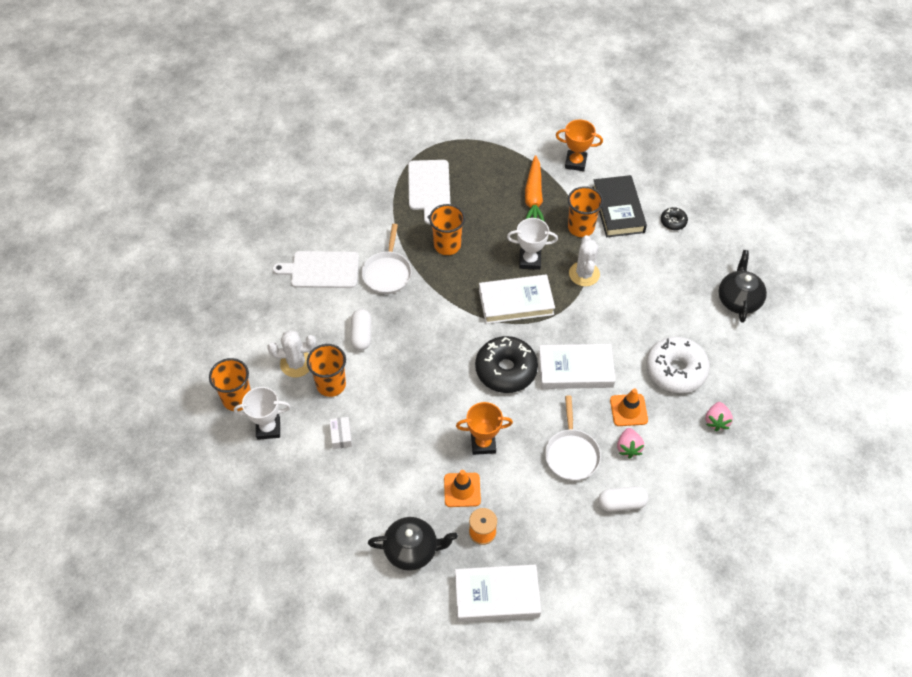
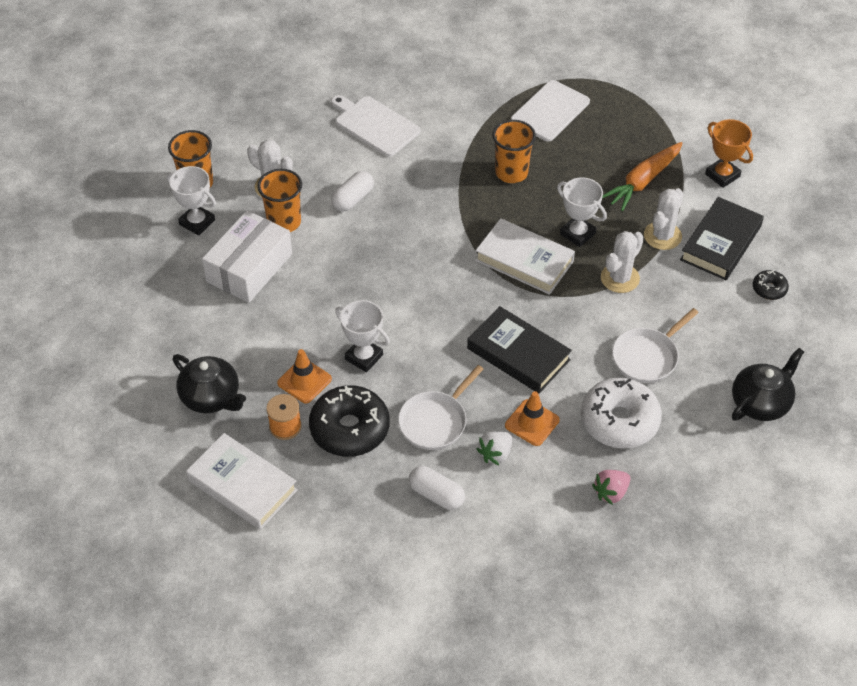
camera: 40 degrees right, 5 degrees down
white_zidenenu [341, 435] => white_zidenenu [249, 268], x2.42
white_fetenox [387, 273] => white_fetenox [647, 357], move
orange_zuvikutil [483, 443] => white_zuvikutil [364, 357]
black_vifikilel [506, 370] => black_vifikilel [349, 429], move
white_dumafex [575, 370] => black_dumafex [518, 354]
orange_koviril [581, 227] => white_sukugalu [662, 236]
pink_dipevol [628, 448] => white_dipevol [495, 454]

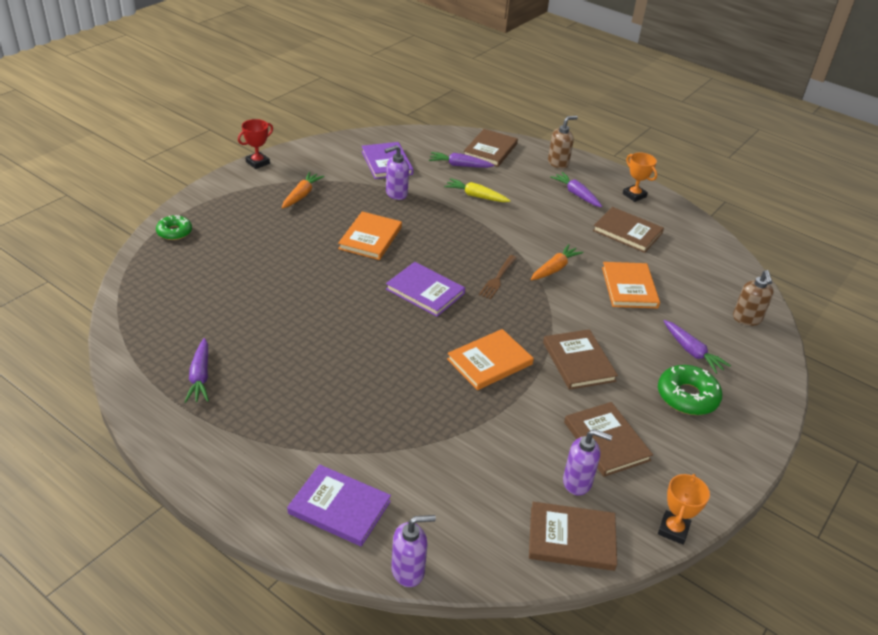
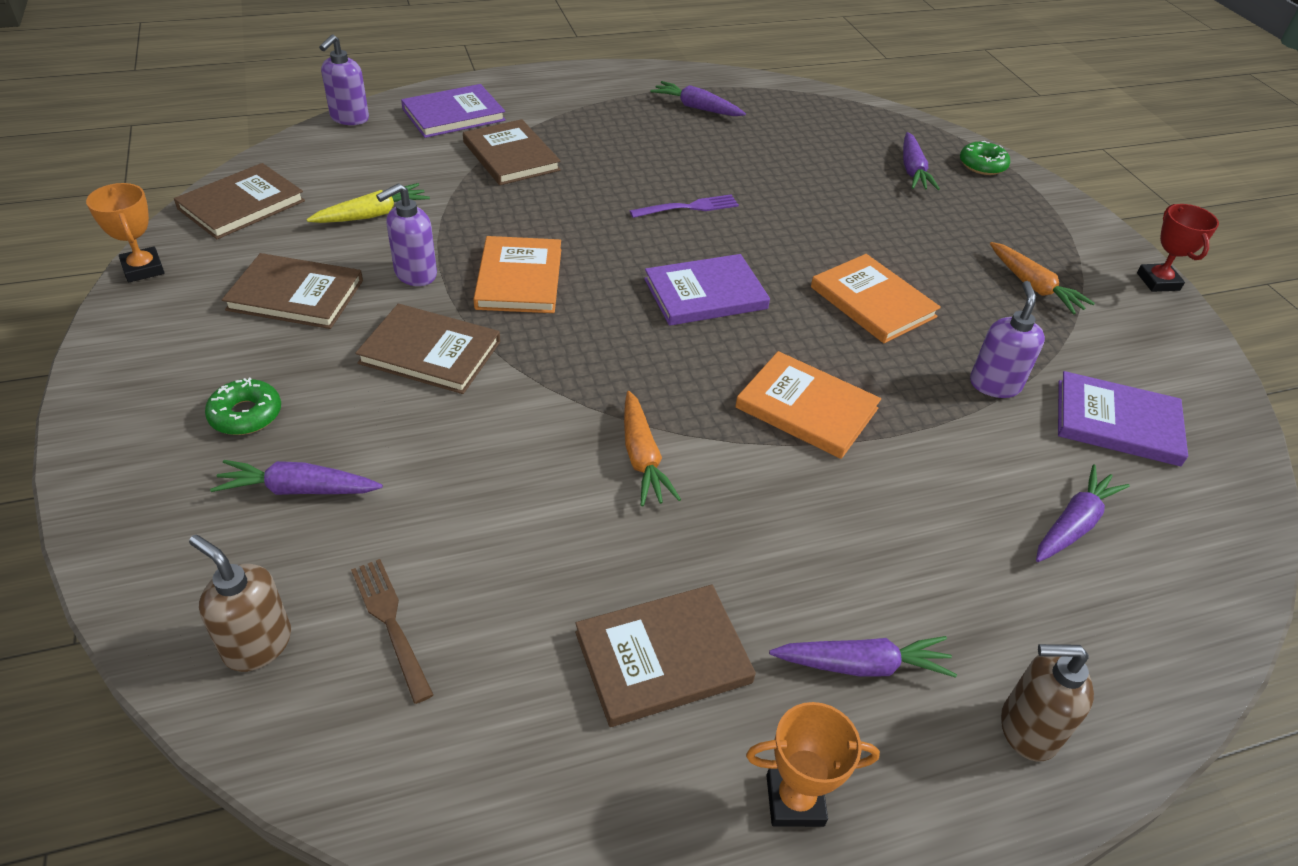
camera: 125 degrees right, 5 degrees up
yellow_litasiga [476, 196] => yellow_litasiga [372, 215], move
brown_dumafex [490, 150] => brown_dumafex [511, 156], move
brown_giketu [498, 278] => brown_giketu [391, 623], move
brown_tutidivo [558, 163] => brown_tutidivo [1027, 729], 90 degrees clockwise
purple_tutidivo [577, 482] => purple_tutidivo [415, 274], move
orange_dumafex [629, 287] => orange_dumafex [806, 408], move
green_vifikilel [687, 396] => green_vifikilel [246, 415], x0.65
nothing => purple_giketu [688, 207]
nothing => purple_litasiga [913, 170]

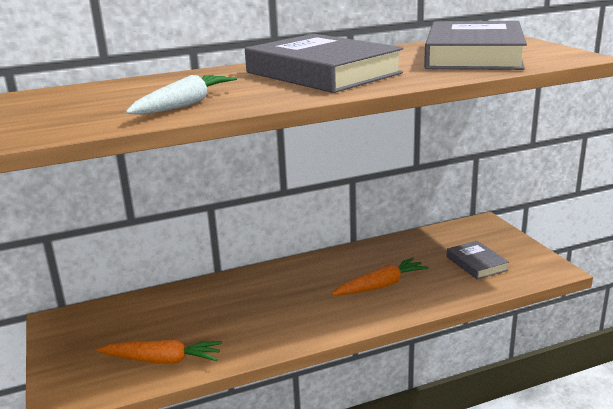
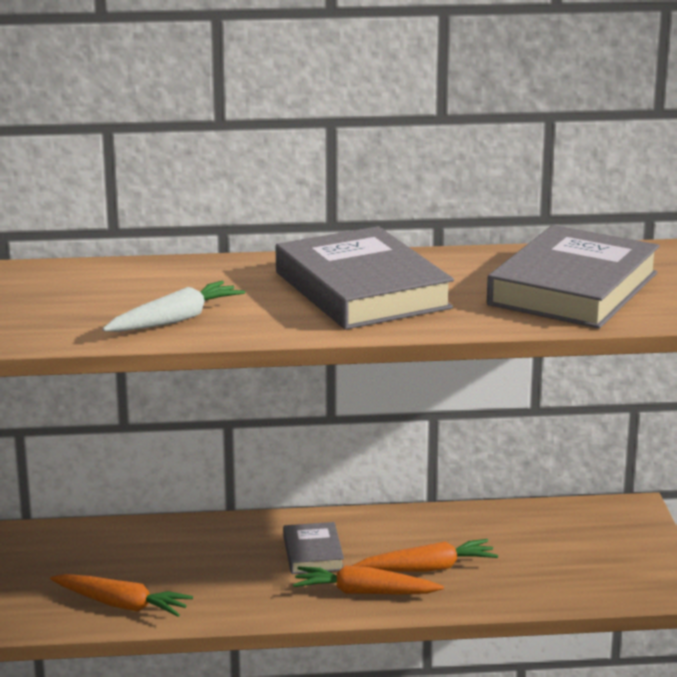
camera: 15 degrees right, 0 degrees up
grey_dumafex [476, 263] => grey_dumafex [313, 553], move
nothing => orange_litasiga [365, 592]

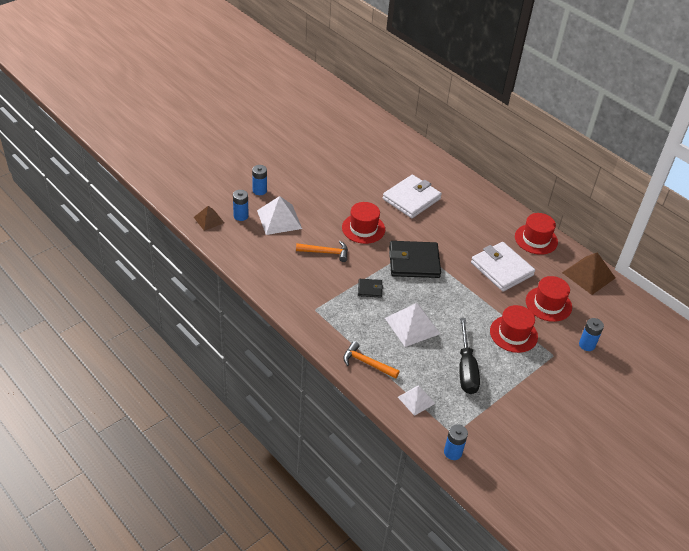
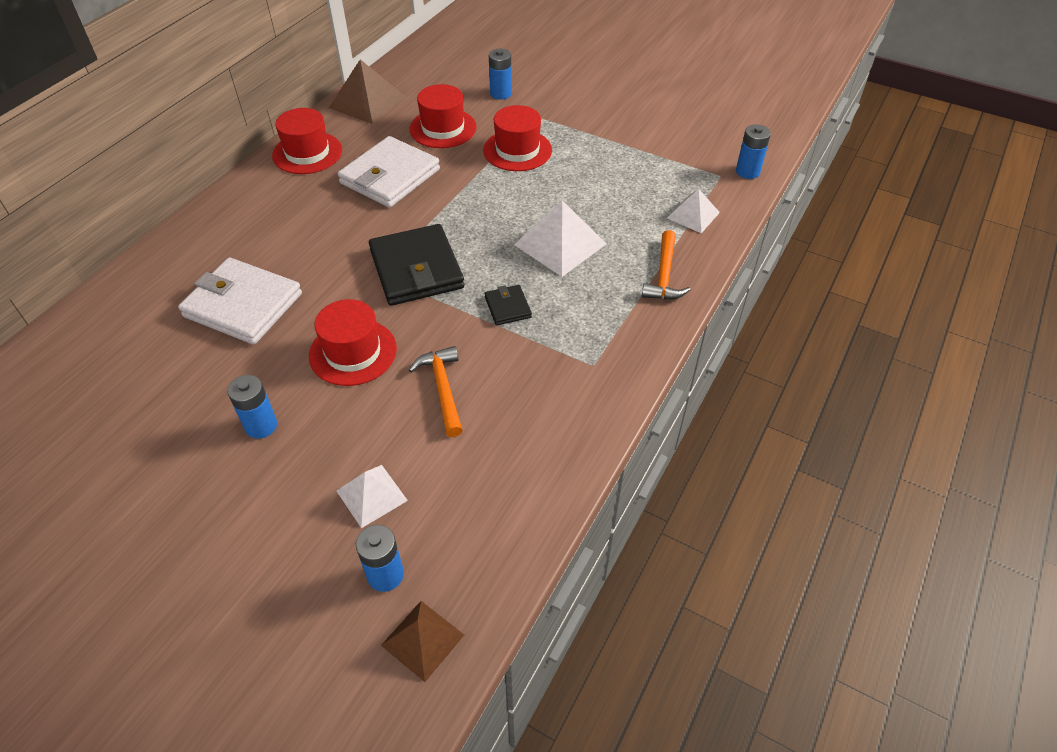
camera: 105 degrees left, 5 degrees up
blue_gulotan [259, 190] => blue_gulotan [261, 426], move
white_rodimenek [279, 219] => white_rodimenek [371, 495], x0.61
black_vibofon [466, 369] => nothing

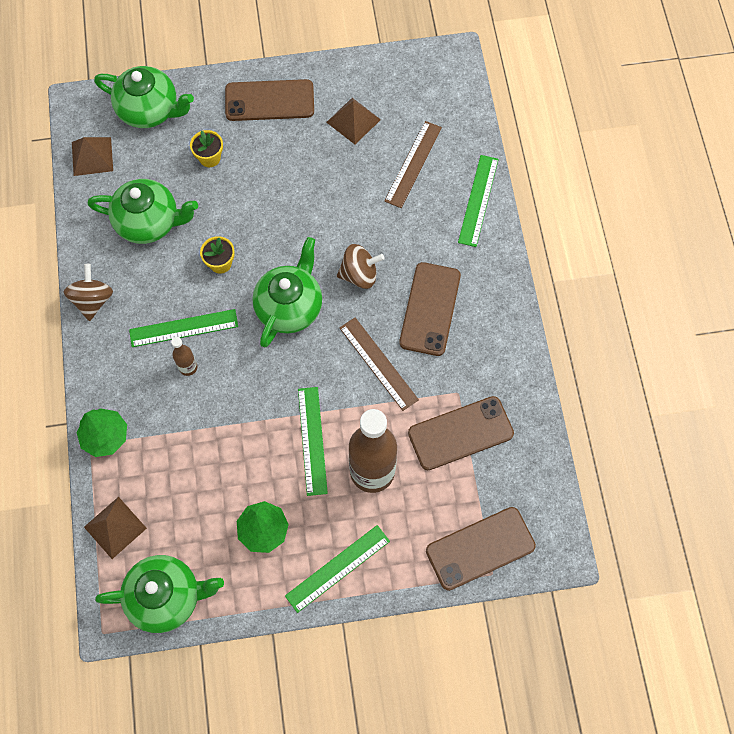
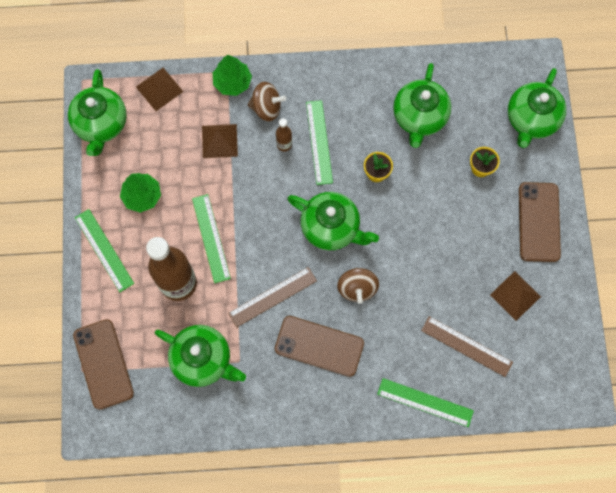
camera: 95 degrees right, 5 degrees up
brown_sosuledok [93, 300] => brown_sosuledok [267, 108], move
brown_rodimenek [92, 156] => brown_rodimenek [219, 141], move
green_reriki [312, 440] => green_reriki [211, 238], 75 degrees clockwise
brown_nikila [460, 433] => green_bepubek [202, 359]

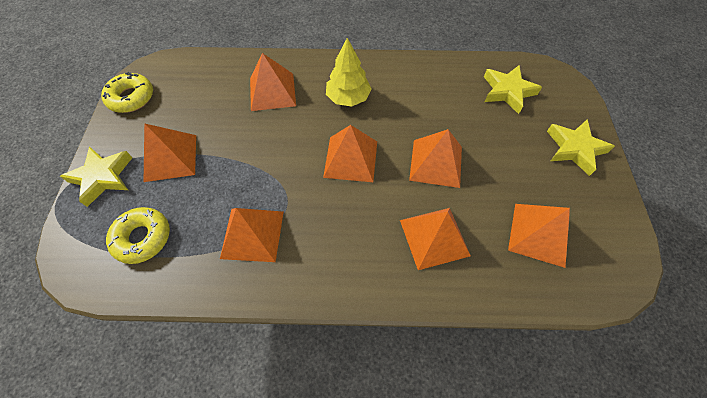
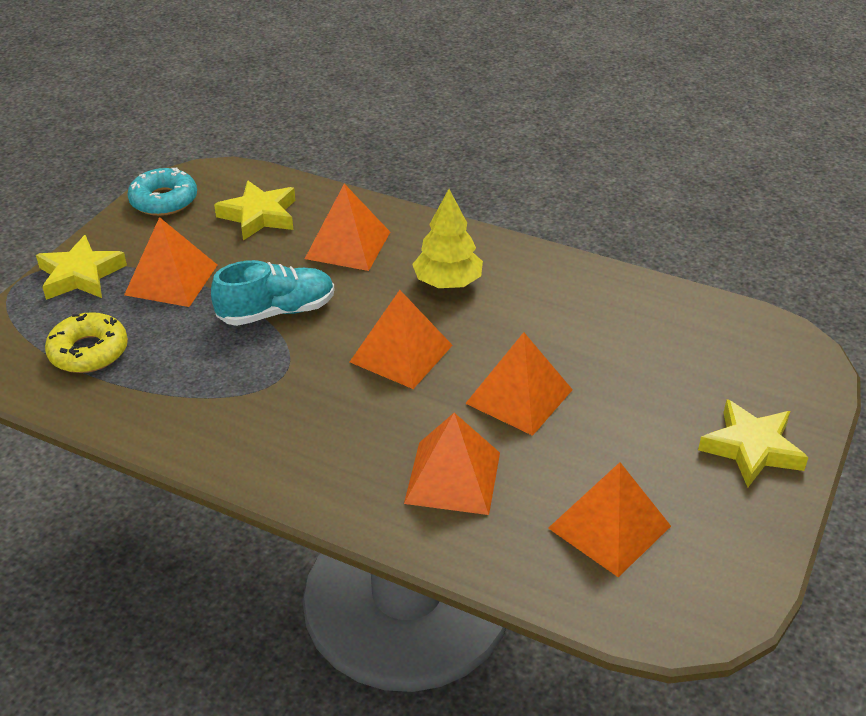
camera: 25 degrees right, 20 degrees down
yellow_vifikilel [131, 98] => turquoise_vifikilel [164, 200]
orange_rodimenek [252, 234] => nothing
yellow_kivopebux [507, 91] => yellow_kivopebux [259, 215], move
nothing => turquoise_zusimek [276, 312]

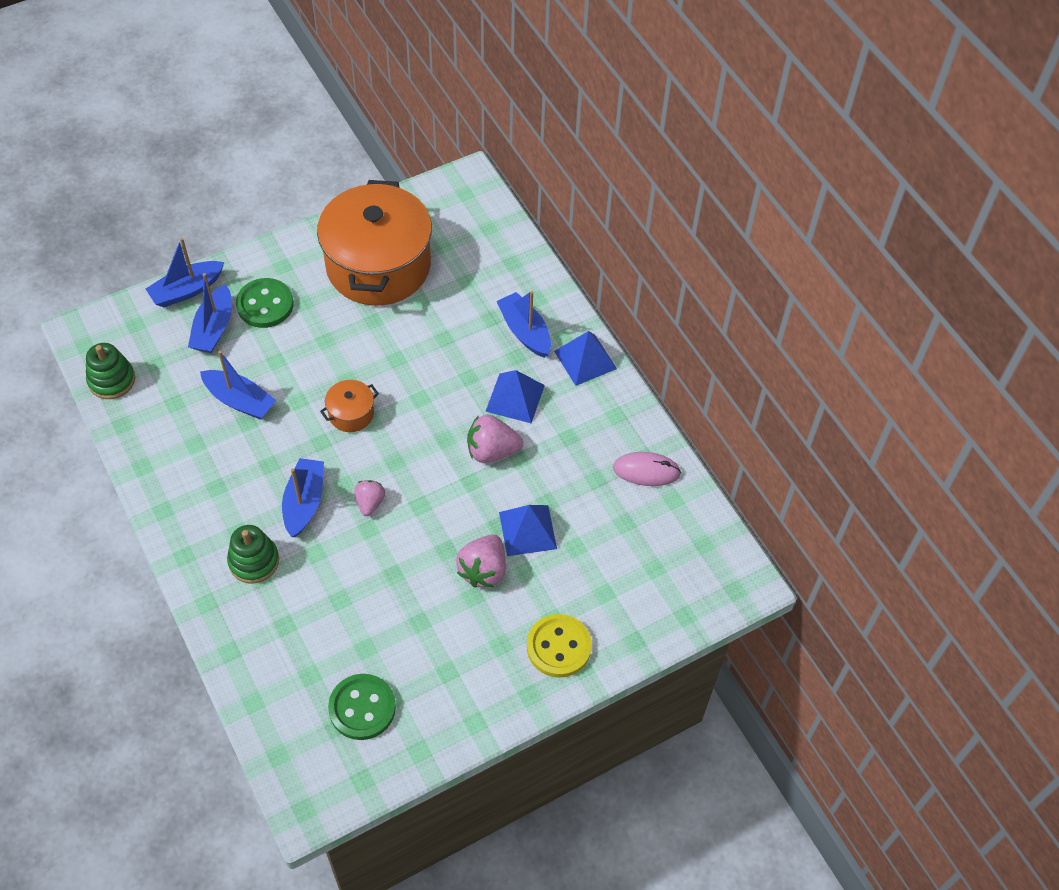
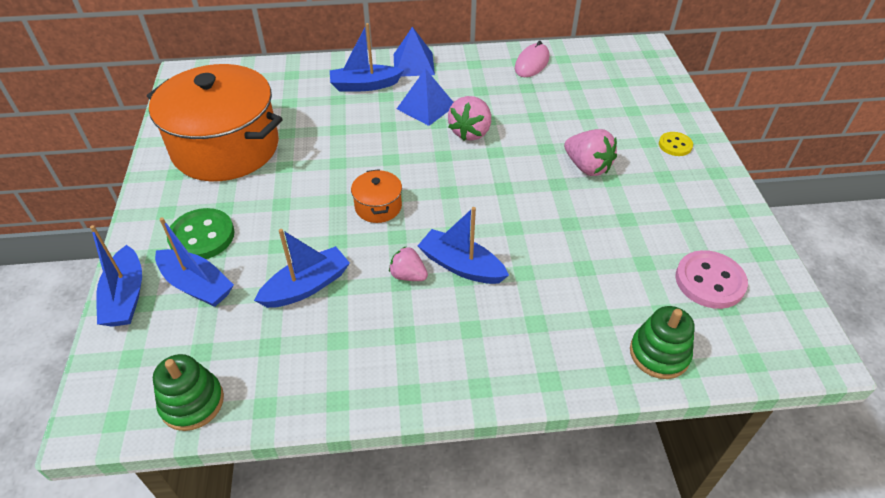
camera: 65 degrees left, 10 degrees down
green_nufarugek [254, 561] => green_nufarugek [659, 354], move
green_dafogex [362, 708] => pink_dafogex [709, 281]
pink_dipevol [370, 503] => pink_dipevol [408, 275], move
blue_rodimenek [527, 530] => nothing
yellow_dafogex [558, 647] => yellow_dafogex [675, 145], x0.59

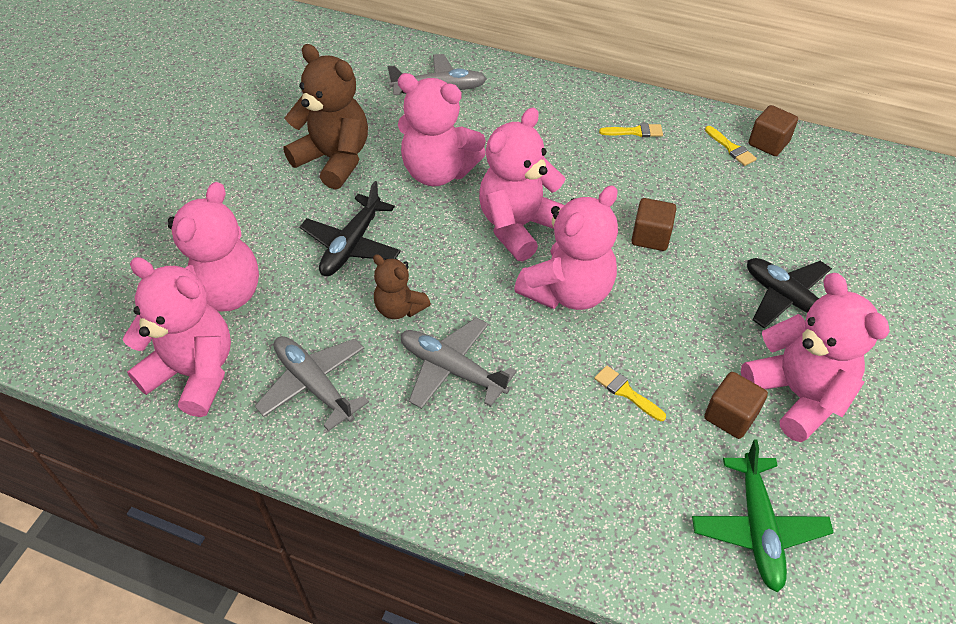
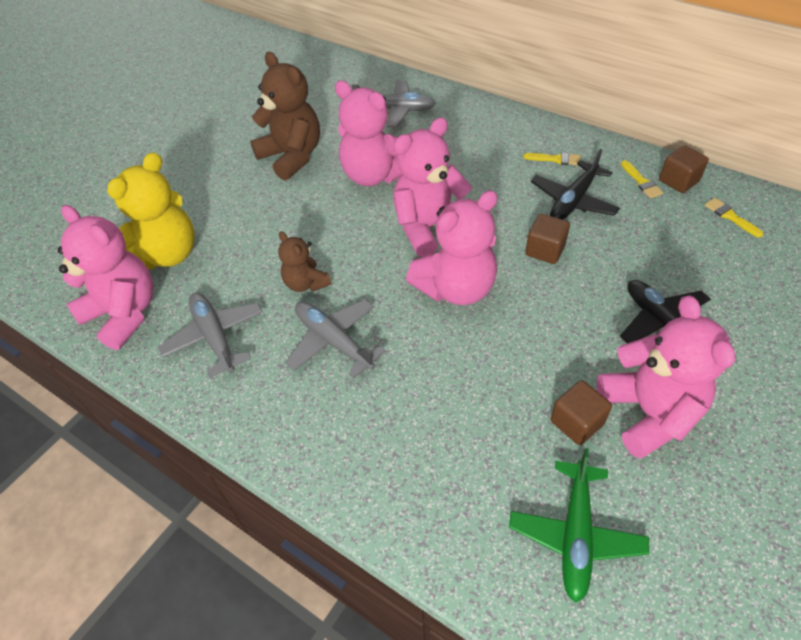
camera: 15 degrees right, 0 degrees up
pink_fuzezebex [221, 296] => yellow_fuzezebex [167, 254]
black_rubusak [351, 245] => black_rubusak [573, 201], move
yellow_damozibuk [626, 392] => yellow_damozibuk [730, 216], move

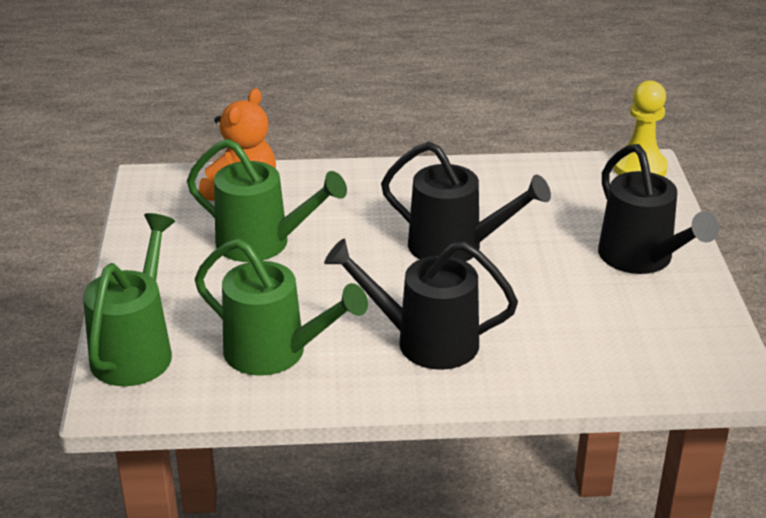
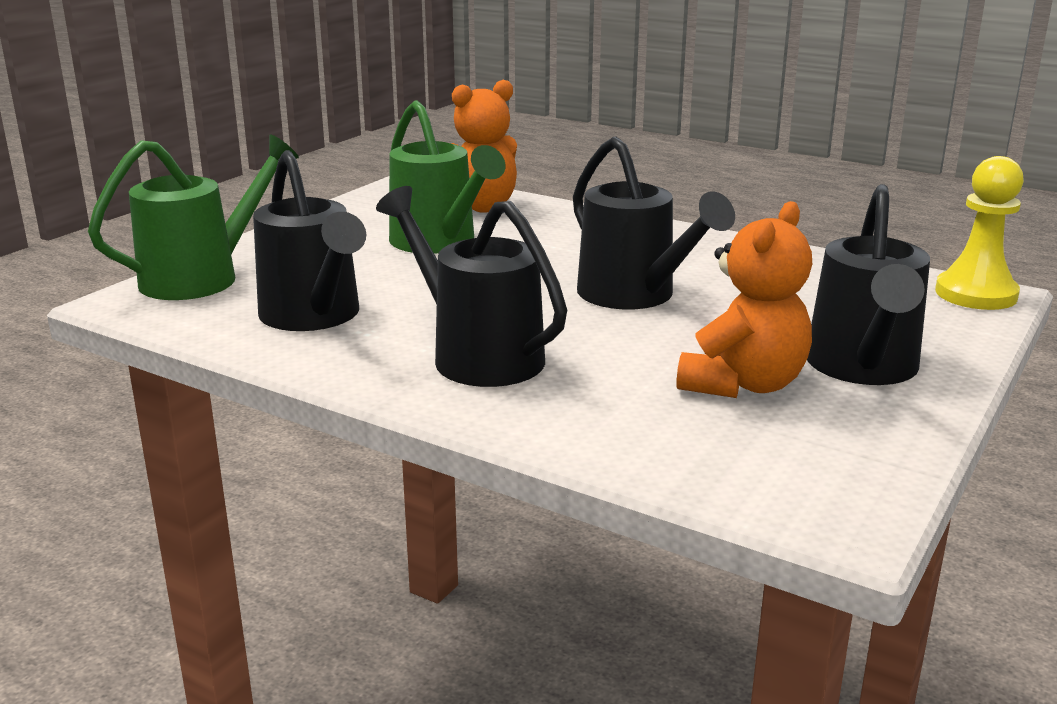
camera: 35 degrees right, 10 degrees down
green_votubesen [276, 353] => black_votubesen [315, 317]
nothing => orange_fuzezebex [743, 384]

